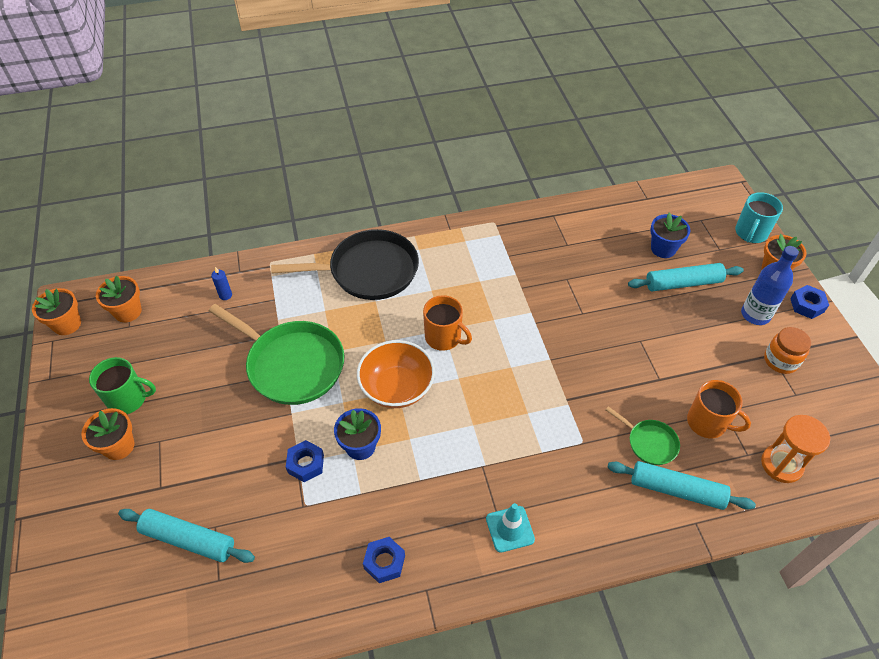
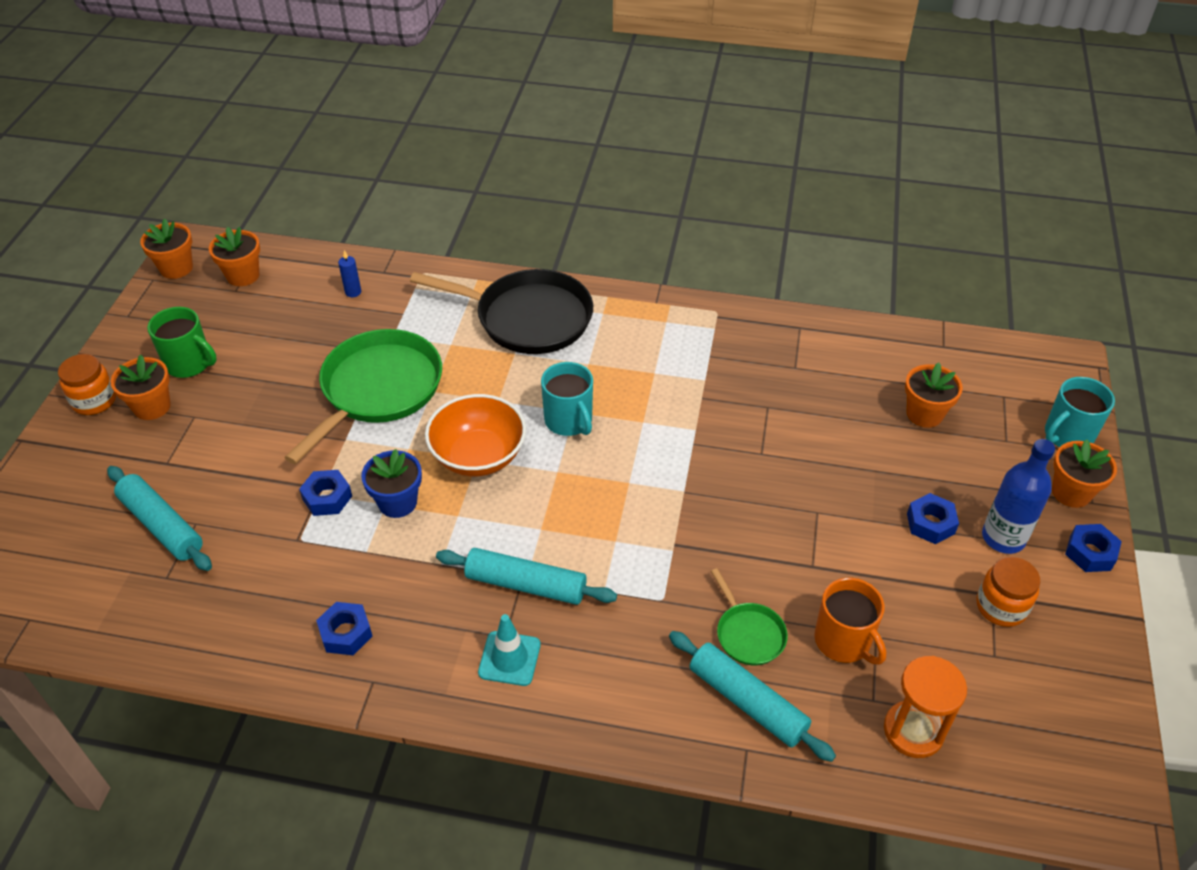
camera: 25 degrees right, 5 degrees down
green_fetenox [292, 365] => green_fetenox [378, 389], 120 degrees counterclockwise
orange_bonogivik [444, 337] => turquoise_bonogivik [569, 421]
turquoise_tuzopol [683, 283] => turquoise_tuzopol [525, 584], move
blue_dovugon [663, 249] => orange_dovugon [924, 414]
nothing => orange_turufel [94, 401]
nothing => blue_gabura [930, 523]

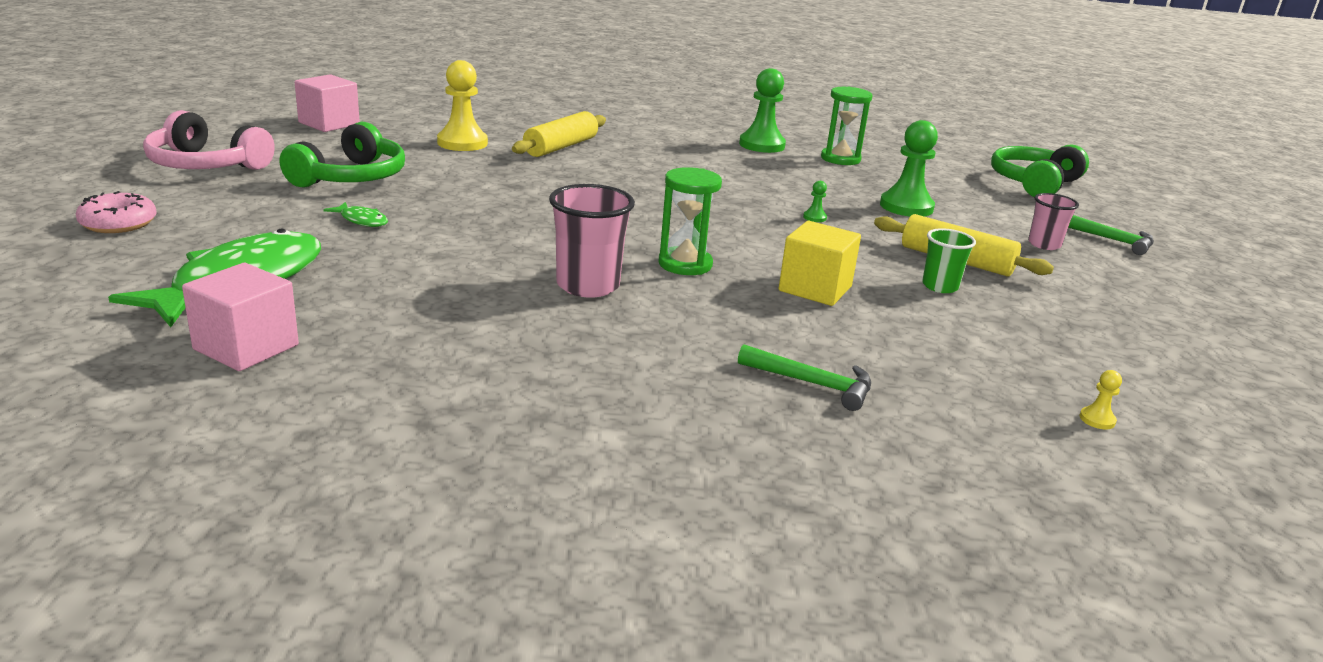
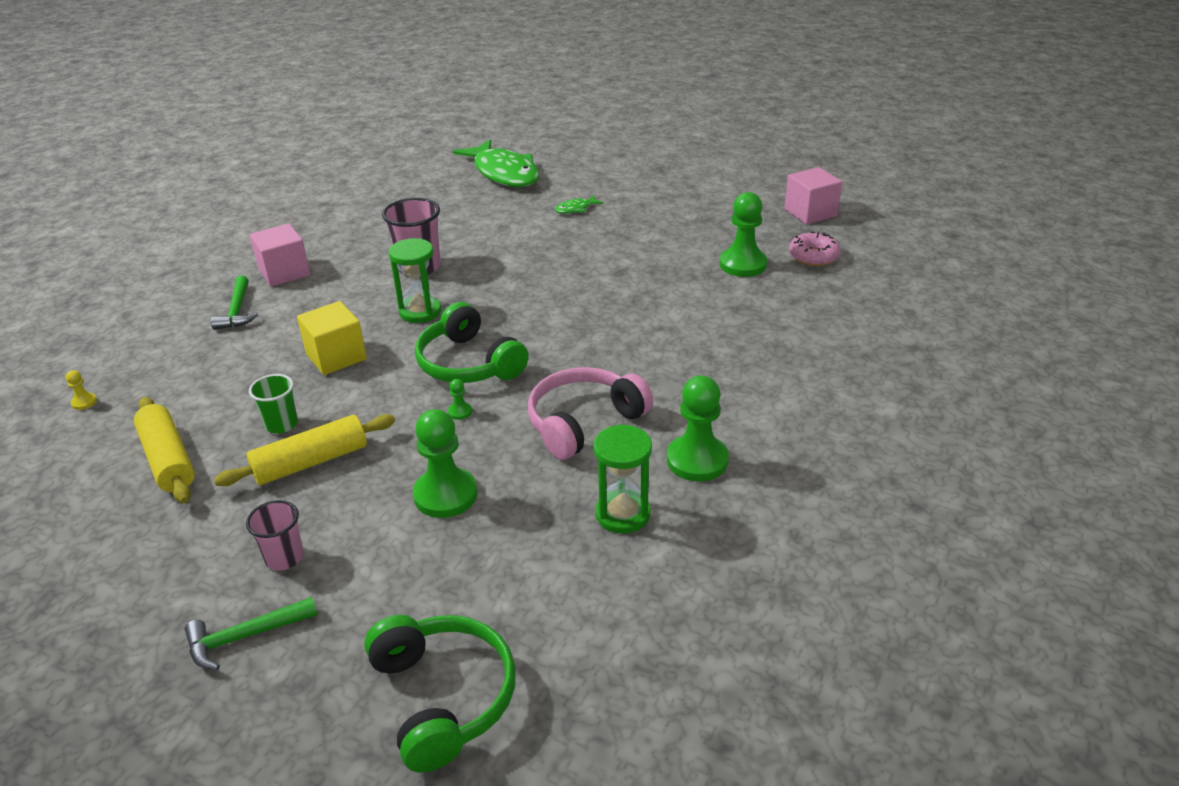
camera: 120 degrees right, 10 degrees up
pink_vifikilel [118, 223] => pink_vifikilel [813, 256], move
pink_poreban [206, 165] => pink_poreban [584, 422], move
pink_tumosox [246, 347] => pink_tumosox [284, 272], move
green_poreban [351, 177] => green_poreban [468, 363], move
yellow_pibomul [462, 143] => green_pibomul [742, 264]
yellow_tuzopol [560, 147] => yellow_tuzopol [168, 459], move
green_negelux [812, 384] => green_negelux [237, 311], 60 degrees counterclockwise

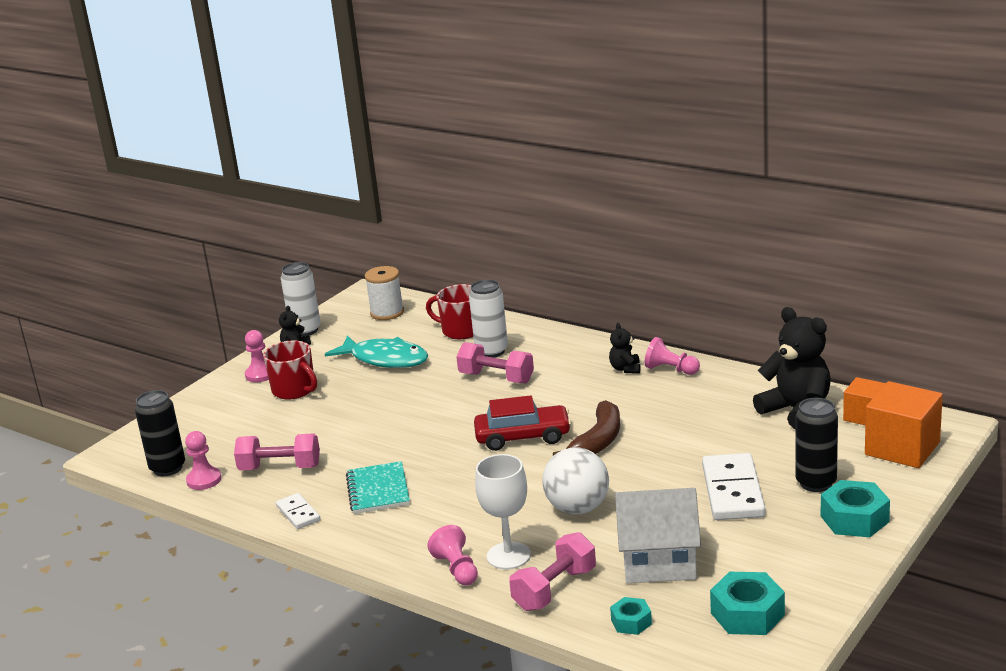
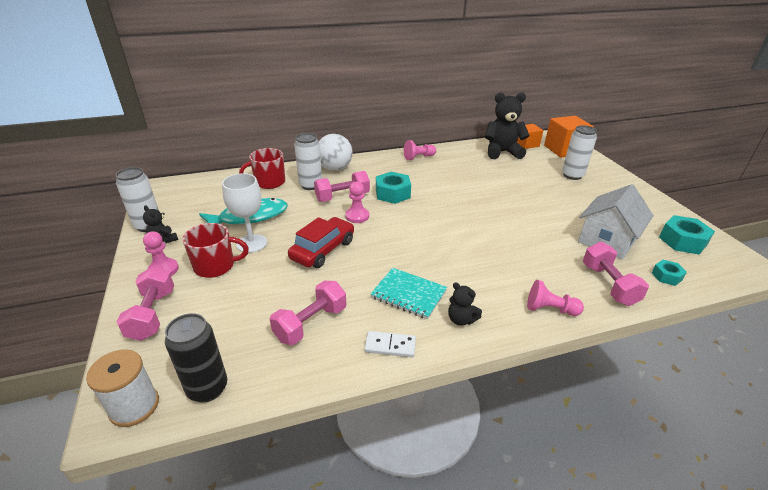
camera: 55 degrees left, 10 degrees up
pink_pibomul [204, 480] => pink_pibomul [357, 216], move
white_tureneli [387, 313] => white_tureneli [134, 406], move
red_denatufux [523, 437] => red_denatufux [323, 250], move
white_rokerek [508, 556] => white_rokerek [252, 243], move
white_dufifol [577, 508] => white_dufifol [335, 169], move
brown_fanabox [597, 441] => nothing
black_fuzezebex [625, 369] => black_fuzezebex [461, 319], move
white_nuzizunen [732, 491] => nothing
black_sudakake [816, 483] => white_sudakake [572, 175]
turquoise_gabura [854, 519] => turquoise_gabura [392, 193], move
nothing => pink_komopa [152, 315]

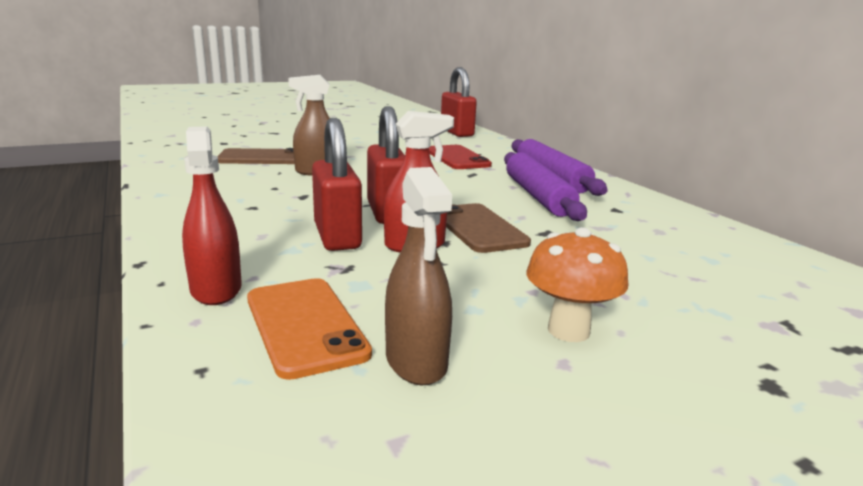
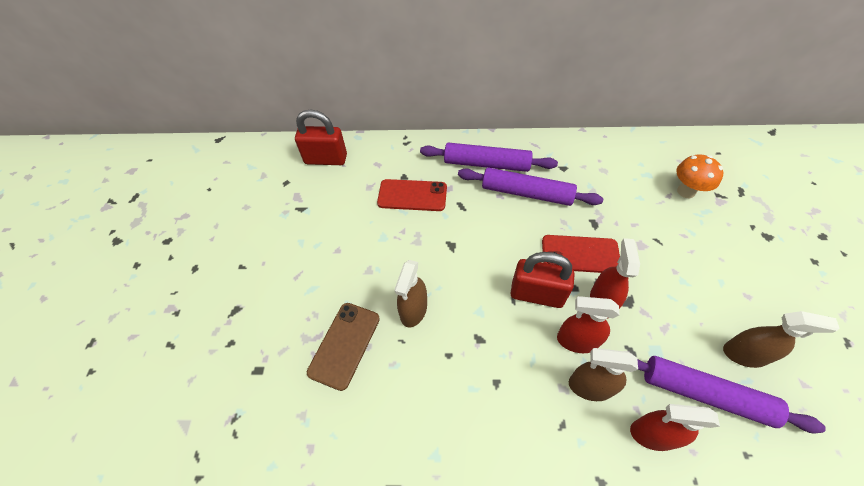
camera: 60 degrees left, 35 degrees up
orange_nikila [304, 325] => purple_tuzopol [705, 394]
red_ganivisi [337, 236] => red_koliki [577, 340]
brown_nikila [478, 228] => red_nikila [580, 254]
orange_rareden [568, 331] => orange_rareden [686, 191], move
nothing => brown_koliki [590, 386]

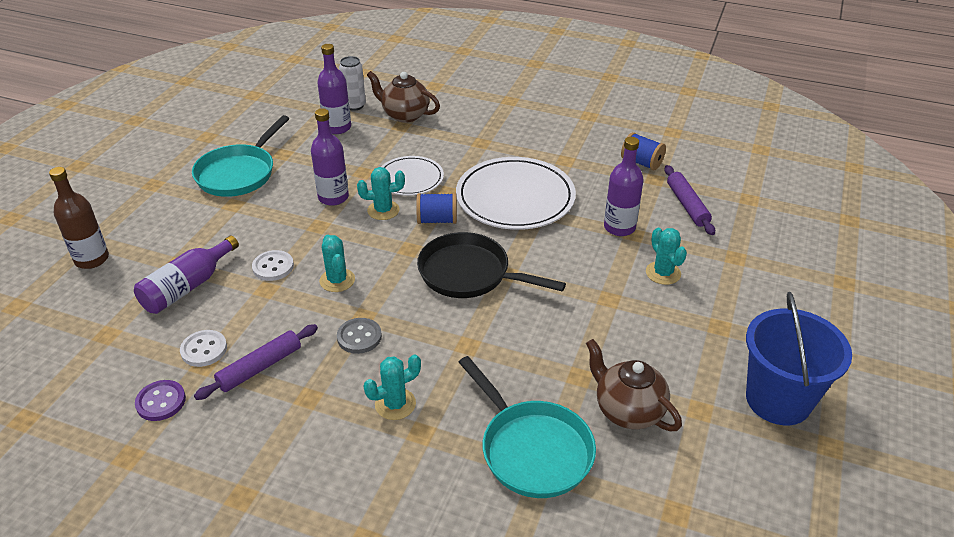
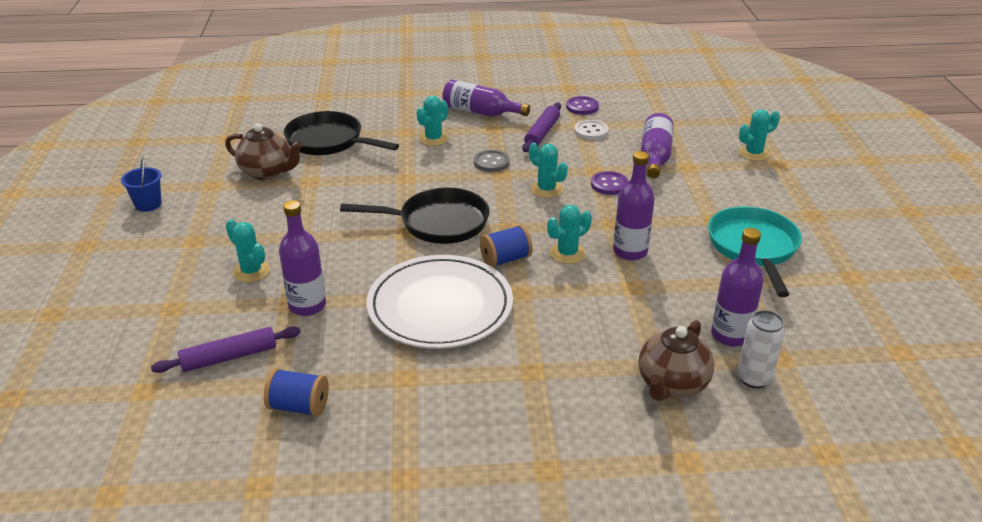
camera: 155 degrees right, 5 degrees down
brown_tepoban [92, 259] => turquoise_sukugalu [753, 153]
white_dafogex [273, 267] => purple_dafogex [609, 184]
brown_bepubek [405, 115] => brown_bepubek [672, 385], 120 degrees clockwise
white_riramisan [410, 179] => nothing
turquoise_fetenox [532, 449] => black_fetenox [328, 141]
purple_tuzopol [687, 205] => purple_tuzopol [229, 357], 75 degrees counterclockwise
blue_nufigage [778, 400] => blue_nufigage [148, 204], x0.49
nothing => purple_tepoban [480, 112]

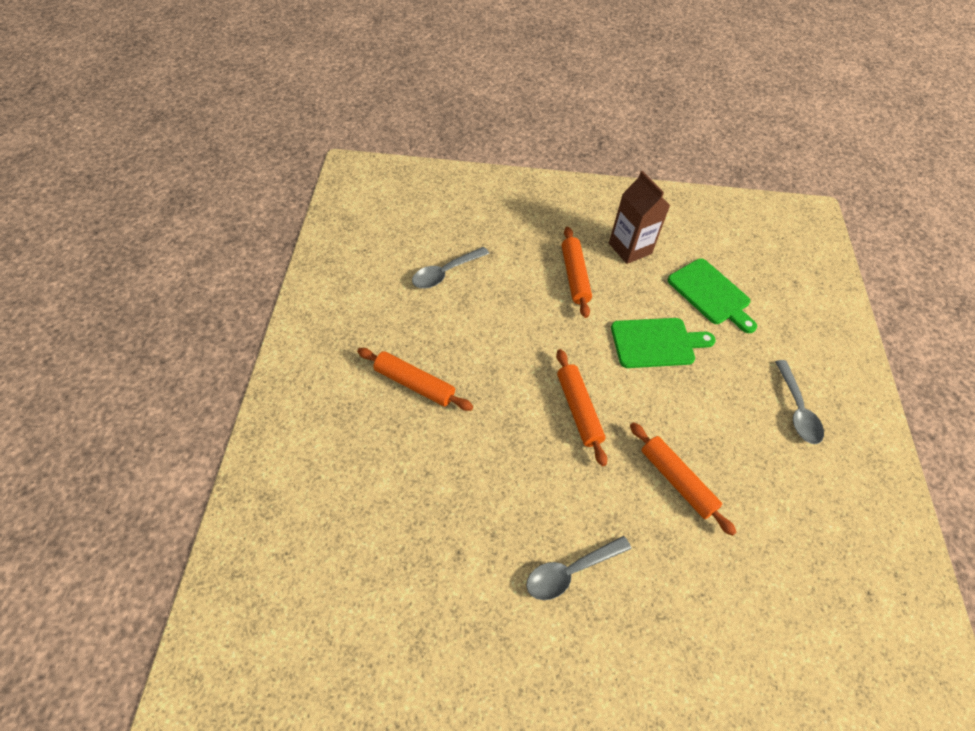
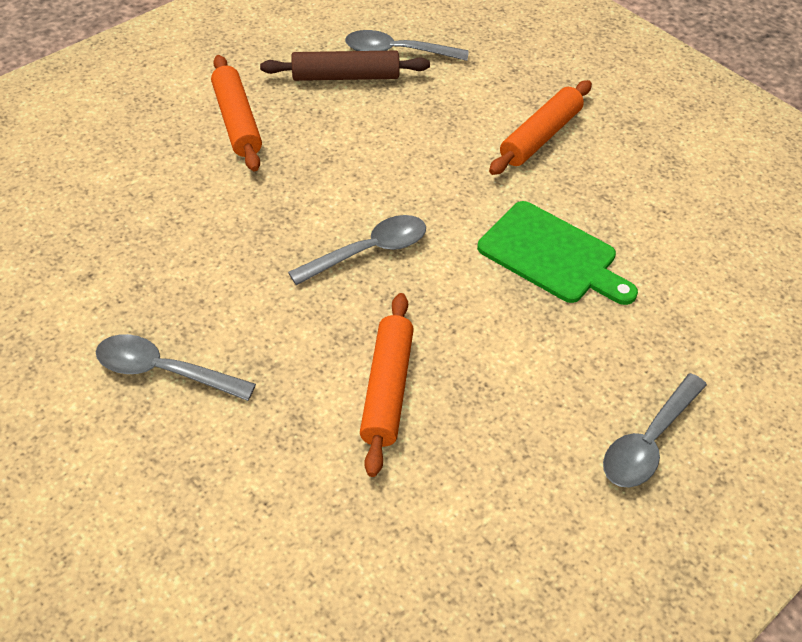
camera: 45 degrees right, 5 degrees down
orange_tuzopol [578, 410] => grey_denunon [369, 251]
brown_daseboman [630, 248] => nothing
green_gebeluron [711, 294] => nothing
nothing => brown_tuzopol [345, 76]

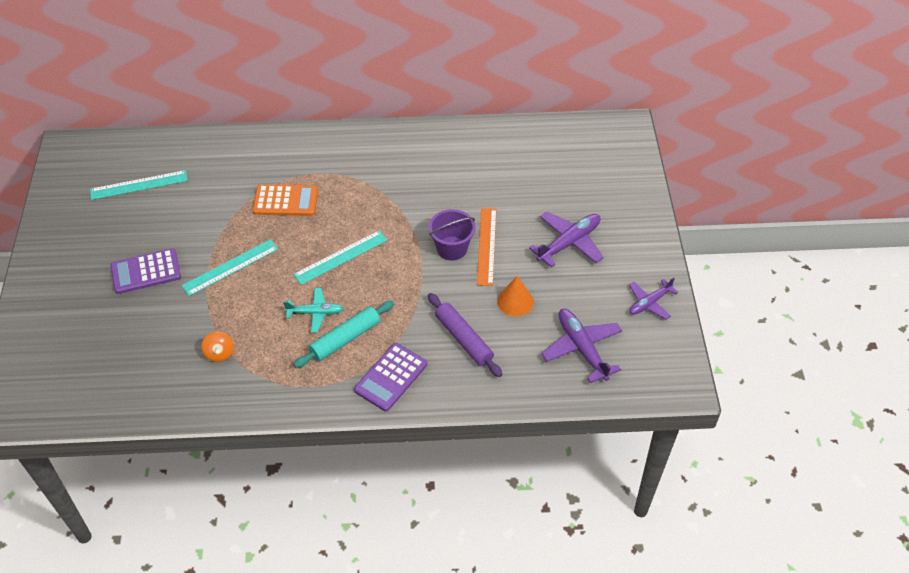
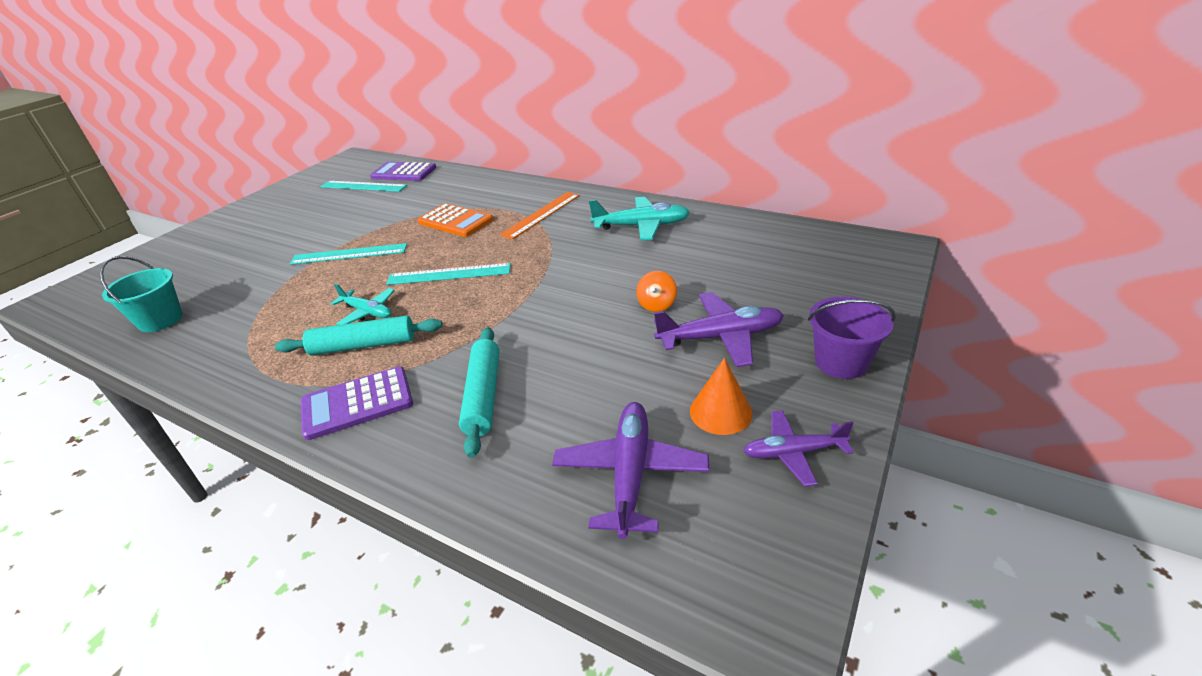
camera: 35 degrees right, 15 degrees down
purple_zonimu [146, 271] => purple_zonimu [404, 172], move
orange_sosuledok [219, 353] => orange_sosuledok [656, 304], move
purple_tuzopol [463, 339] => turquoise_tuzopol [483, 395]
purple_nufigage [452, 248] => purple_nufigage [841, 362], move
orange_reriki [486, 246] => orange_reriki [541, 214], move
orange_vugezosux [515, 301] => orange_vugezosux [720, 412], move
nothing => turquoise_nufigage [160, 320]
nothing => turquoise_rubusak [641, 226]

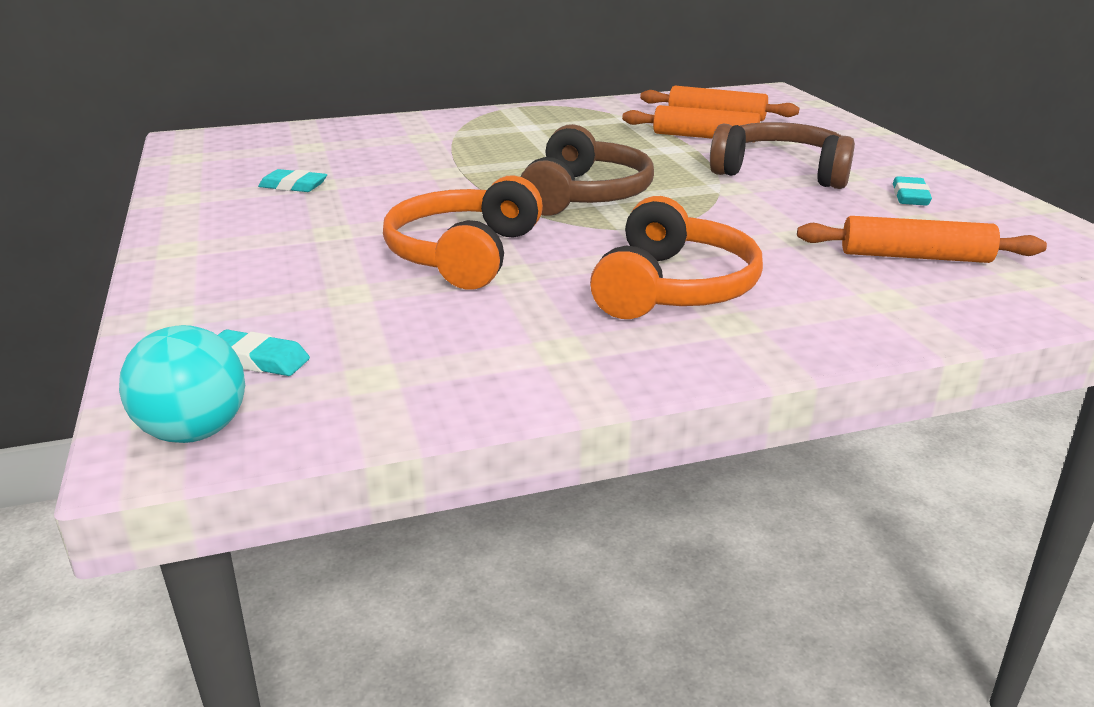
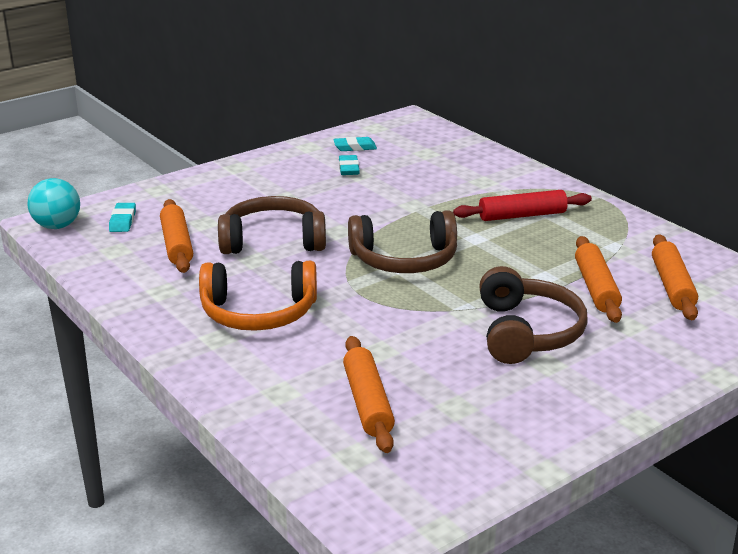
camera: 70 degrees right, 0 degrees up
orange_poreban [464, 254] => brown_poreban [273, 240]
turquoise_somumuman [910, 196] => turquoise_somumuman [355, 147], move
nothing => orange_tuzopol [177, 244]
nothing => red_tuzopol [522, 215]

